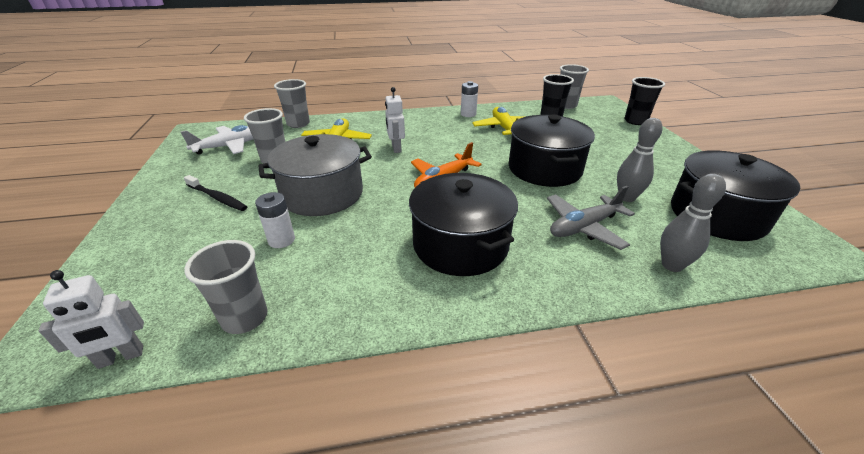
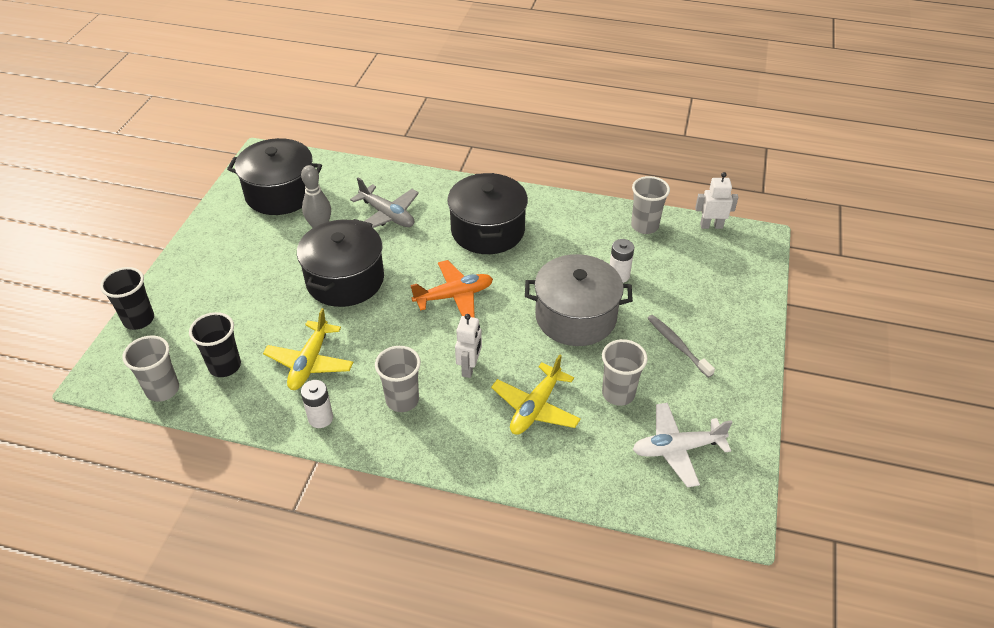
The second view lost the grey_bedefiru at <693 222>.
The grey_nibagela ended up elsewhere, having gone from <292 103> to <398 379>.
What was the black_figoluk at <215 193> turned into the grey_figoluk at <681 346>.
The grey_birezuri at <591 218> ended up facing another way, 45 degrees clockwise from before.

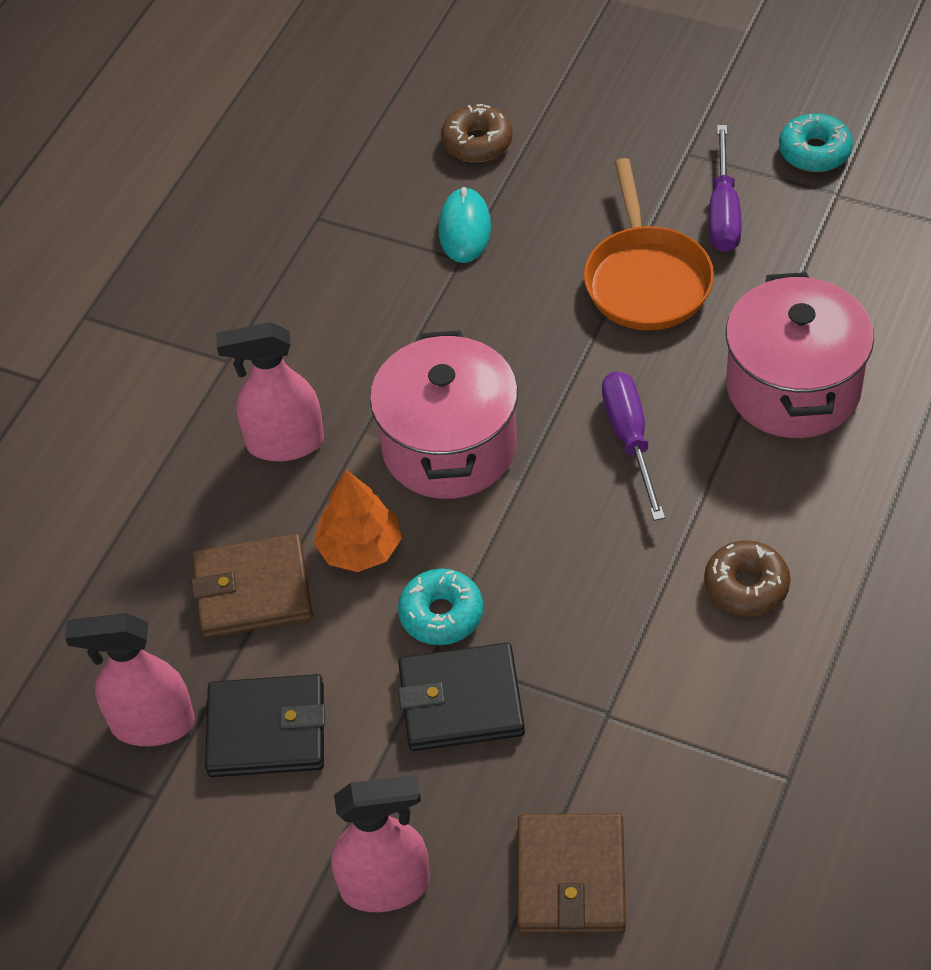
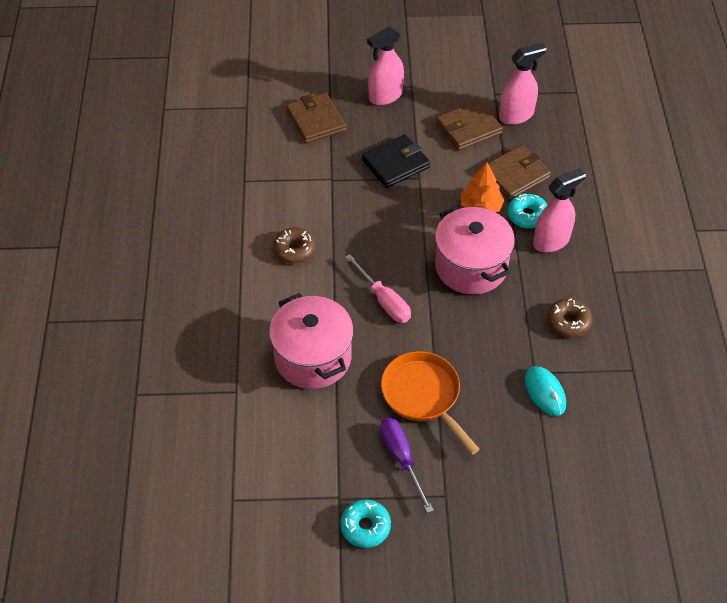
The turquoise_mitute ended up elsewhere, having gone from <440 607> to <527 211>.
The brown_mitute ended up elsewhere, having gone from <477 133> to <569 318>.
What was the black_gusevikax at <265 725> turned into the brown_gusevikax at <469 125>.
What was the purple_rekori at <633 446> turned into the pink_rekori at <378 288>.

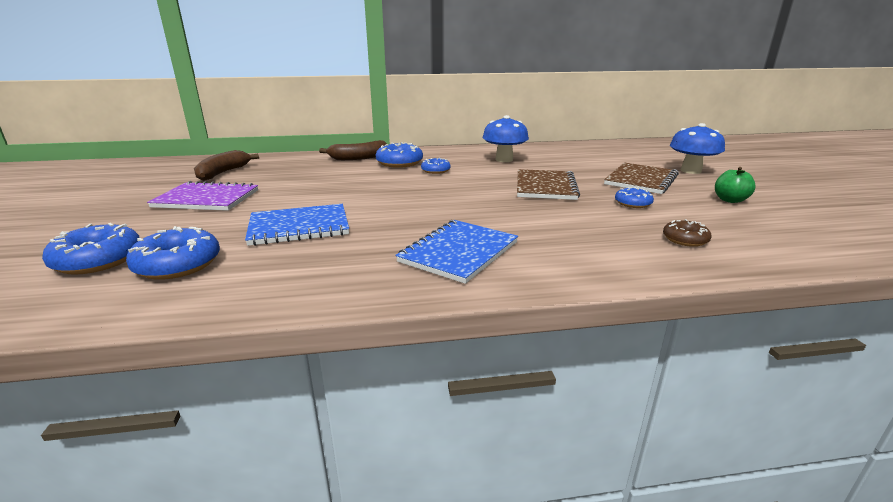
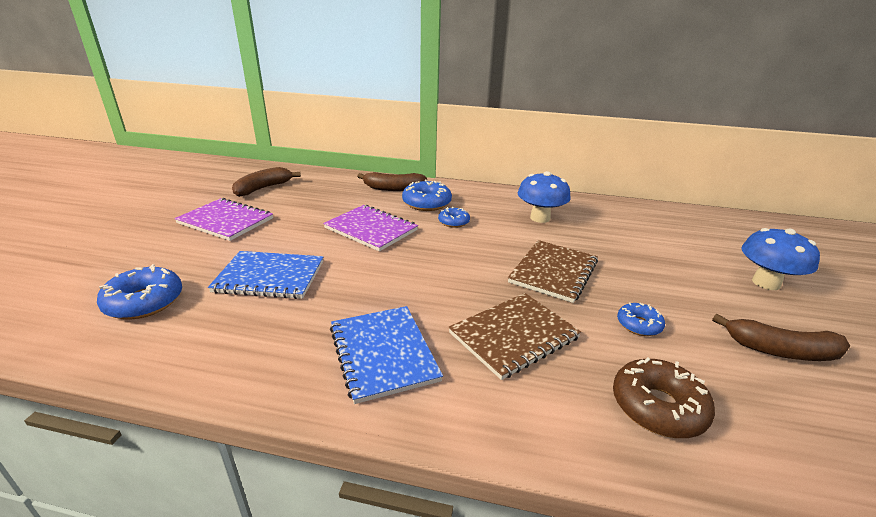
The second view lost the blue_mitute at <91 249>.
The second view gained the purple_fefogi at <370 228>.
The brown_fefogi ended up elsewhere, having gone from <641 178> to <515 336>.
Where the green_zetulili stood at <735 185>, the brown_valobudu came to stand at <781 337>.
The blue_fefogi at <456 252> ended up facing another way, 75 degrees counterclockwise from before.
The size of the brown_mitute at <687 233> changed by a factor of 1.68.

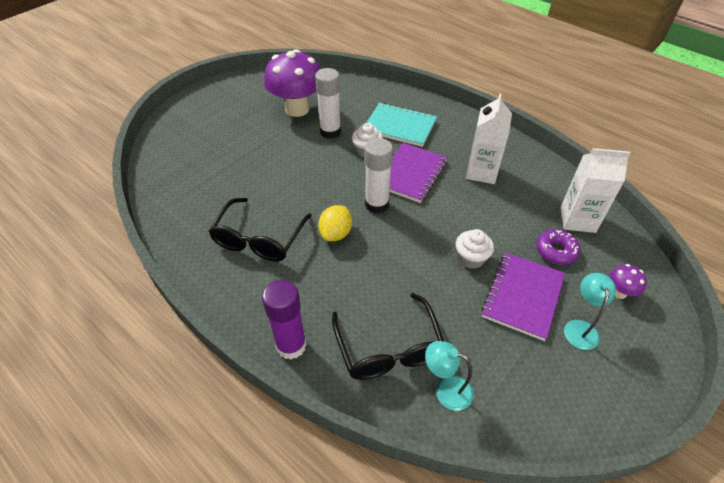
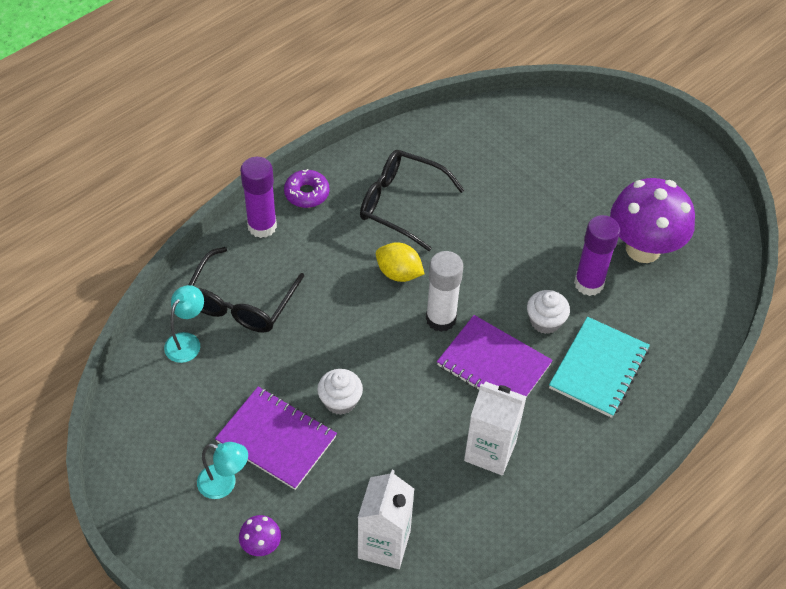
The purple_mitute ended up elsewhere, having gone from <558 247> to <306 188>.
What was the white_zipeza at <328 103> turned into the purple_zipeza at <597 255>.
The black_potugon at <388 336> ended up facing another way, 60 degrees counterclockwise from before.

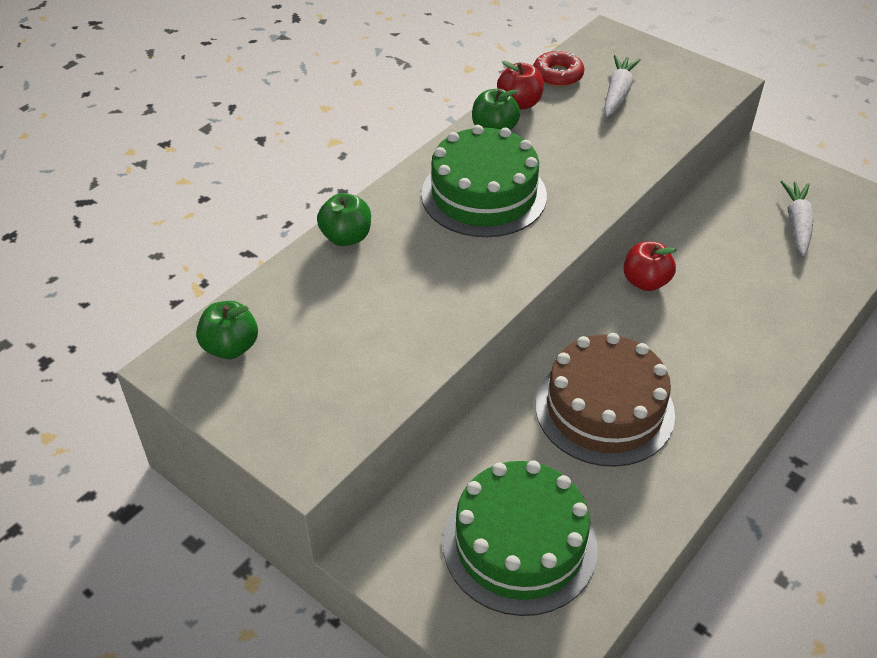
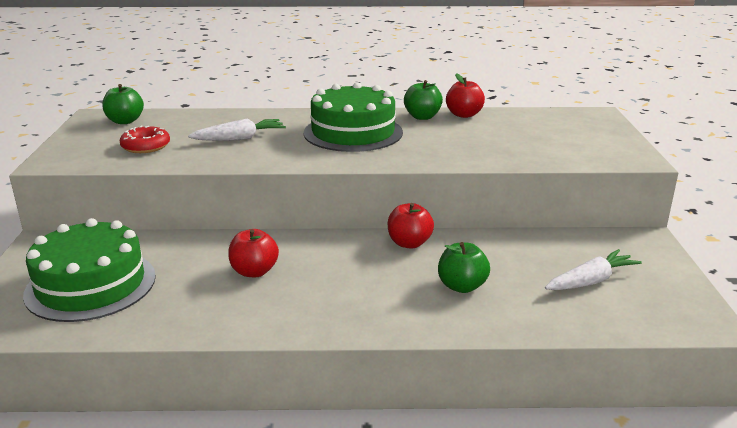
The green_zetulili ended up elsewhere, having gone from <344 219> to <464 267>.
The red_mitute ended up elsewhere, having gone from <558 68> to <145 139>.
The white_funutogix ended up elsewhere, having gone from <622 86> to <237 129>.
Where the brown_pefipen stood at <605 400>, the red_zetulili came to stand at <253 253>.

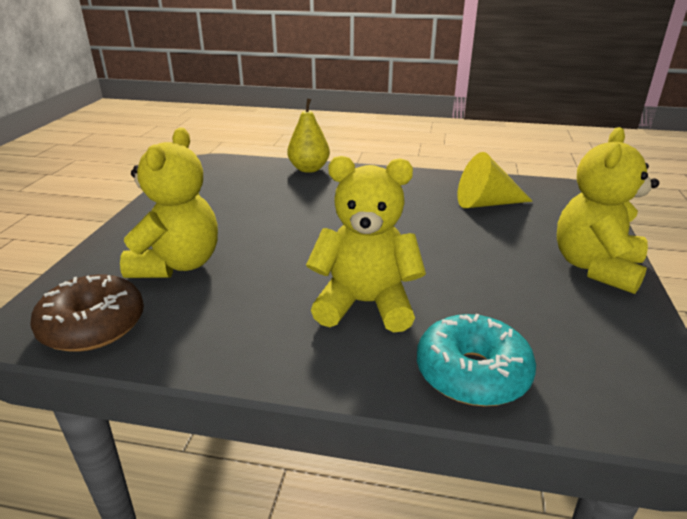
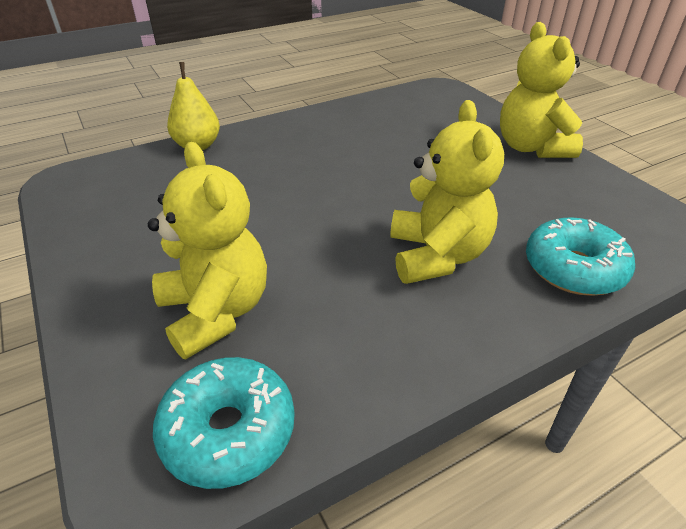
The second view lost the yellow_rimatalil at <495 180>.
What was the brown_mitute at <87 313> turned into the turquoise_mitute at <224 423>.
The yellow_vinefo at <366 244> ended up facing another way, 120 degrees clockwise from before.

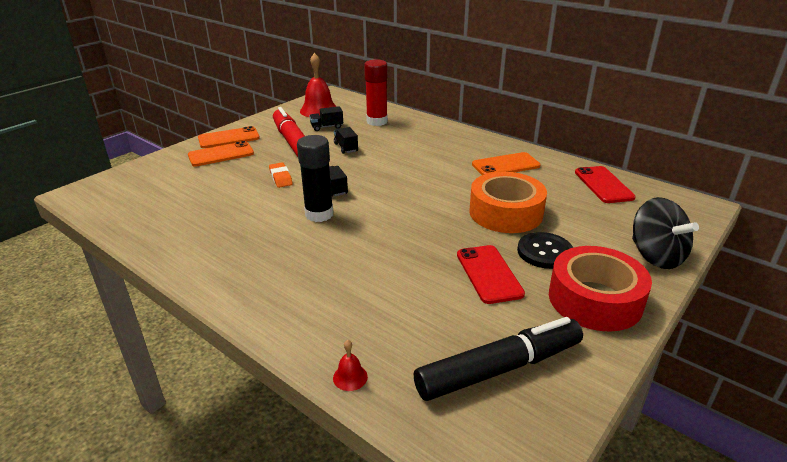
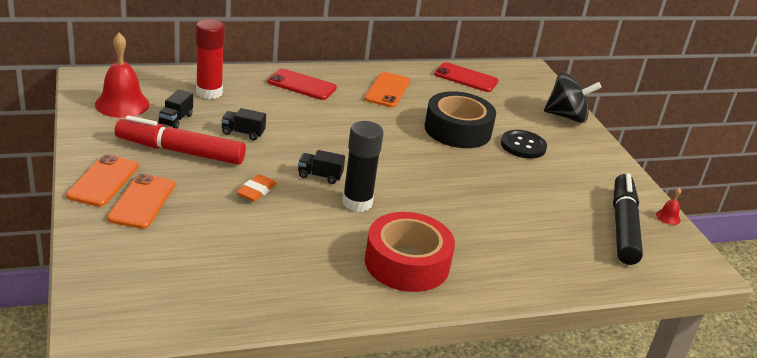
The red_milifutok ended up elsewhere, having gone from <350 365> to <668 206>.
The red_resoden ended up elsewhere, having gone from <491 274> to <302 84>.
The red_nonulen ended up elsewhere, having gone from <600 289> to <410 252>.
What was the orange_nonulen at <508 202> turned into the black_nonulen at <460 119>.
The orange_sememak at <281 175> ended up facing another way, 75 degrees counterclockwise from before.

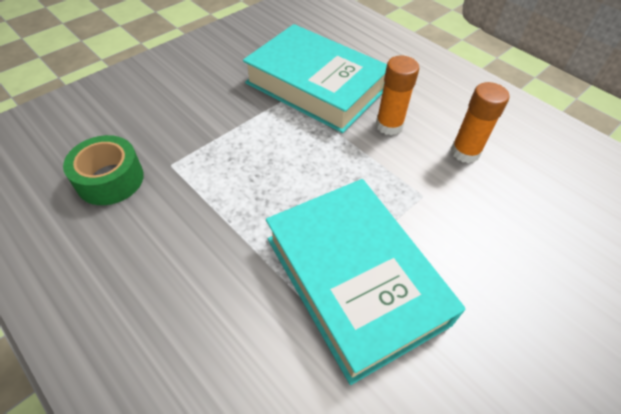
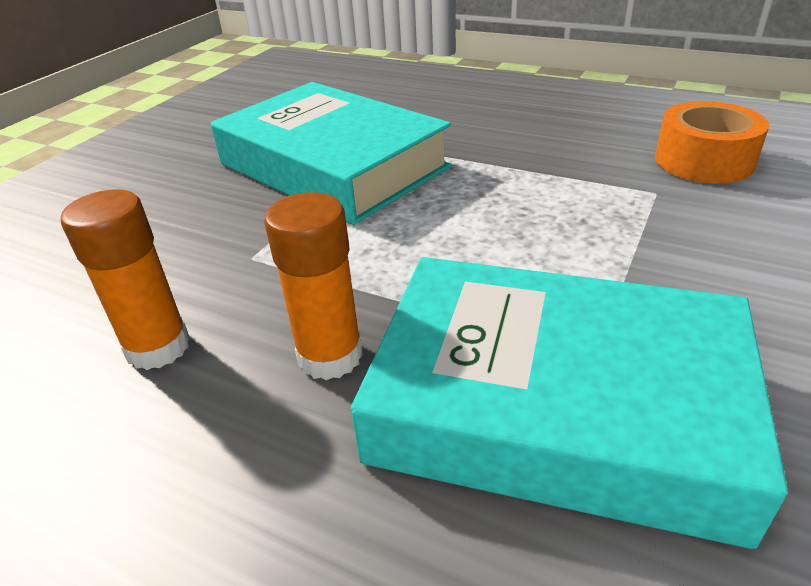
What was the green_nonulen at <103 170> turned into the orange_nonulen at <712 142>.

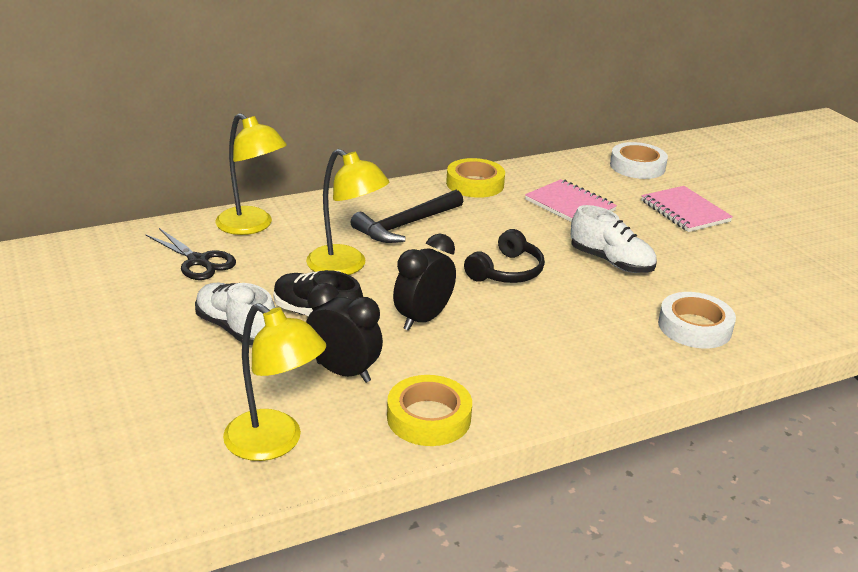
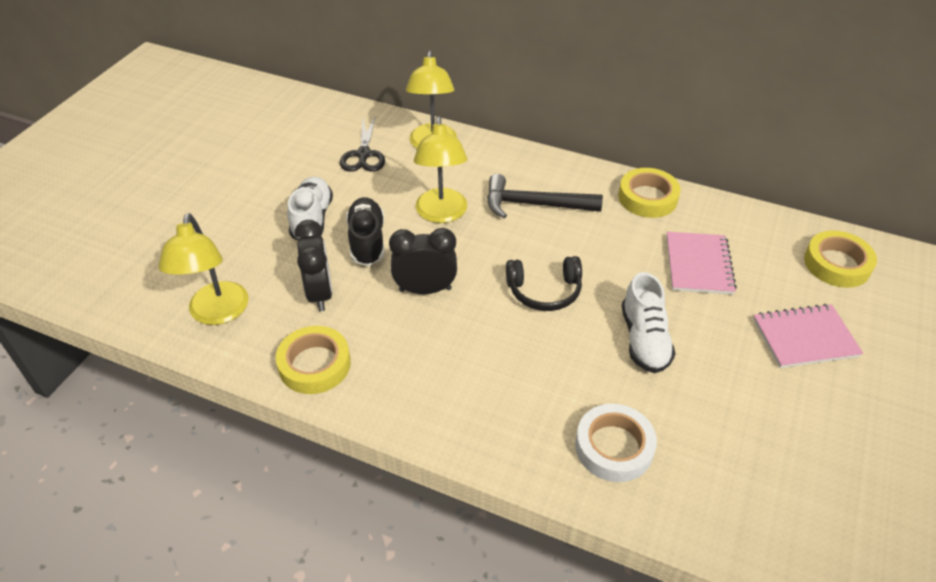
What was the white_nonulen at <639 160> turned into the yellow_nonulen at <840 259>.
The pink_fefogi at <687 209> ended up facing another way, 60 degrees clockwise from before.

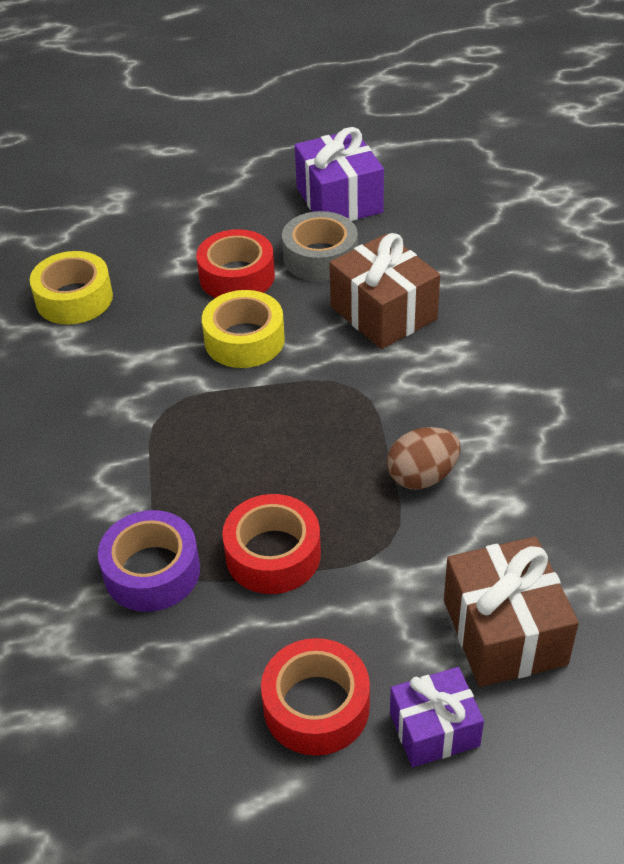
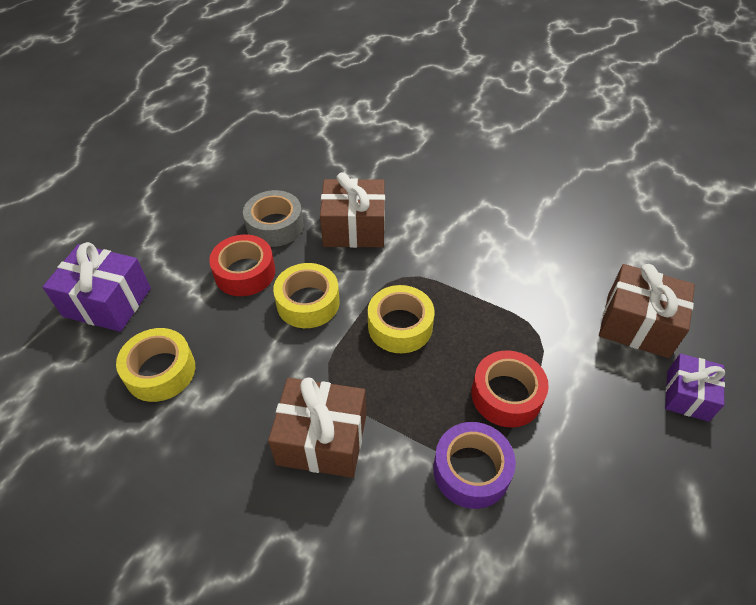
The second view lost the red_nonulen at <315 697>.
The second view lost the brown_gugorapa at <423 458>.
The second view gained the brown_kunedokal at <317 427>.
The second view gained the yellow_nonulen at <401 319>.
The purple_kunedokal ended up elsewhere, having gone from <339 174> to <96 287>.

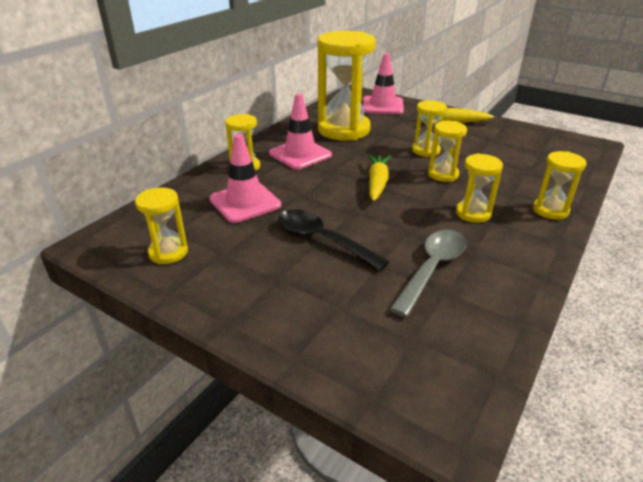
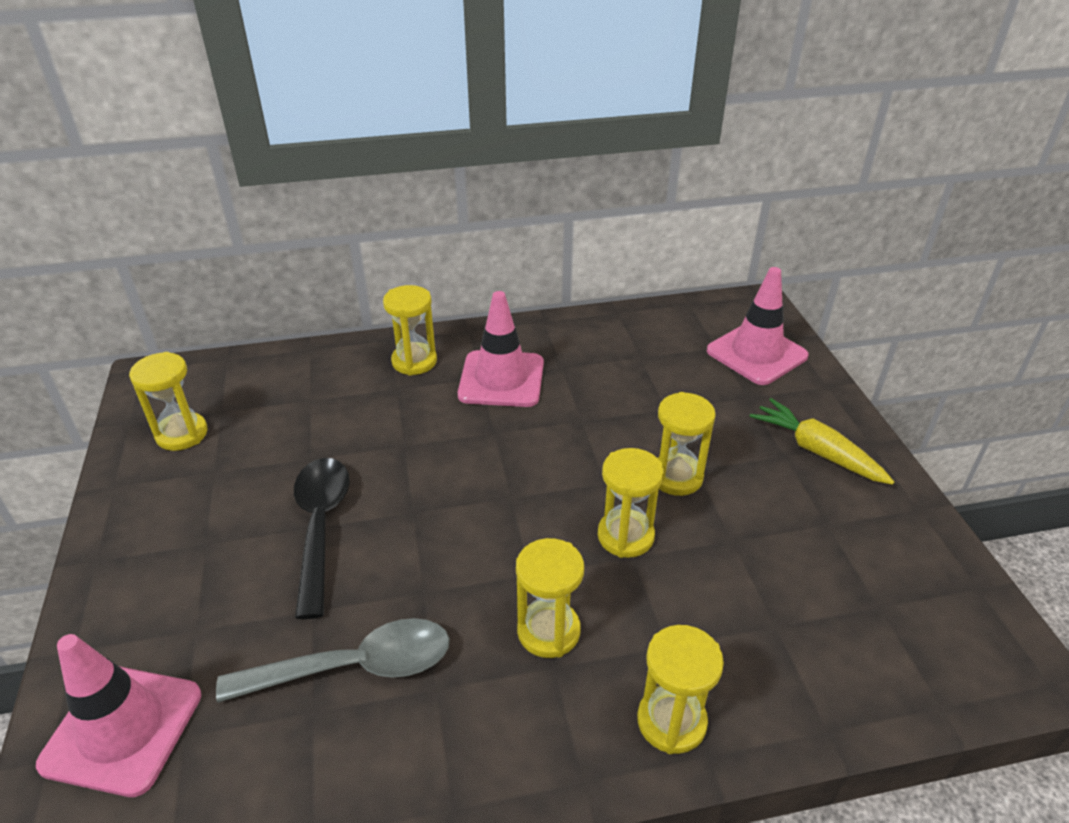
The second view lost the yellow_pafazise at <347 86>.
The second view lost the yellow_funutogix at <379 178>.
The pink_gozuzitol ended up elsewhere, having gone from <245 178> to <118 715>.

